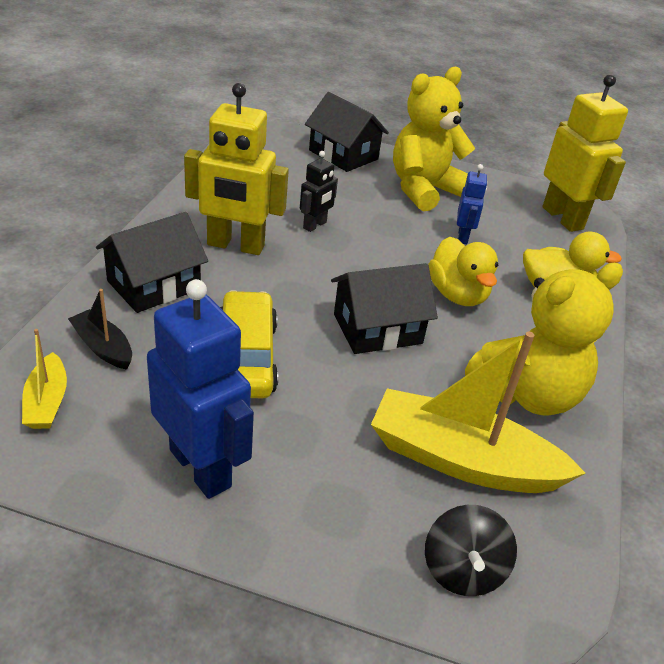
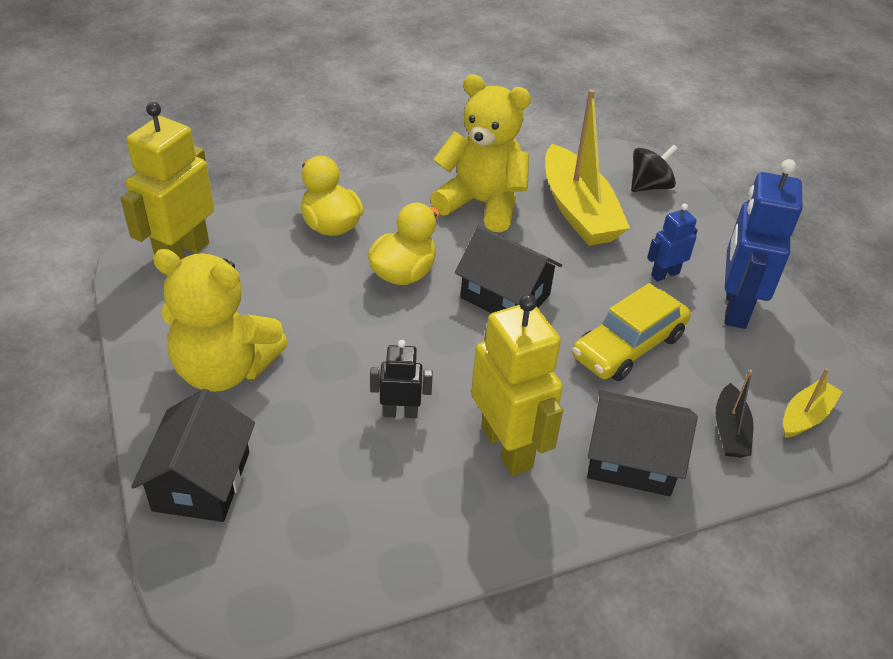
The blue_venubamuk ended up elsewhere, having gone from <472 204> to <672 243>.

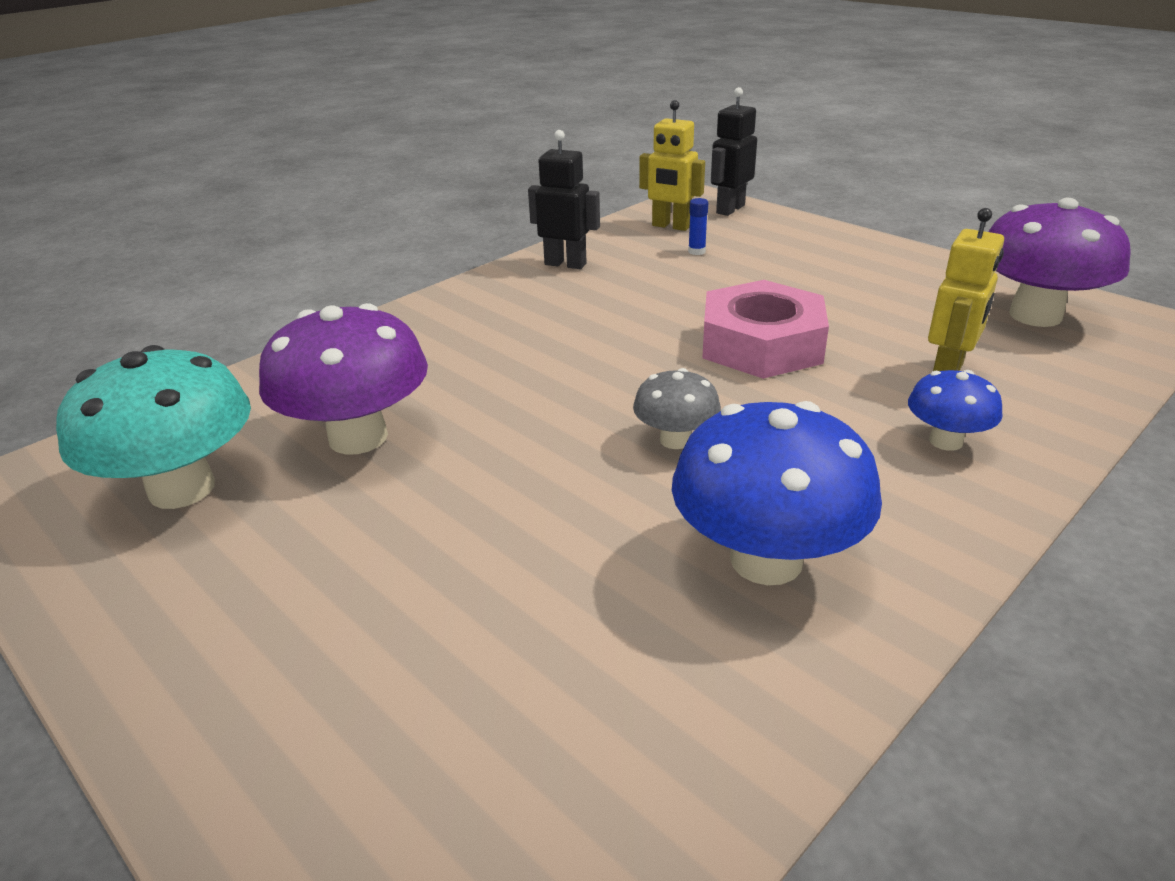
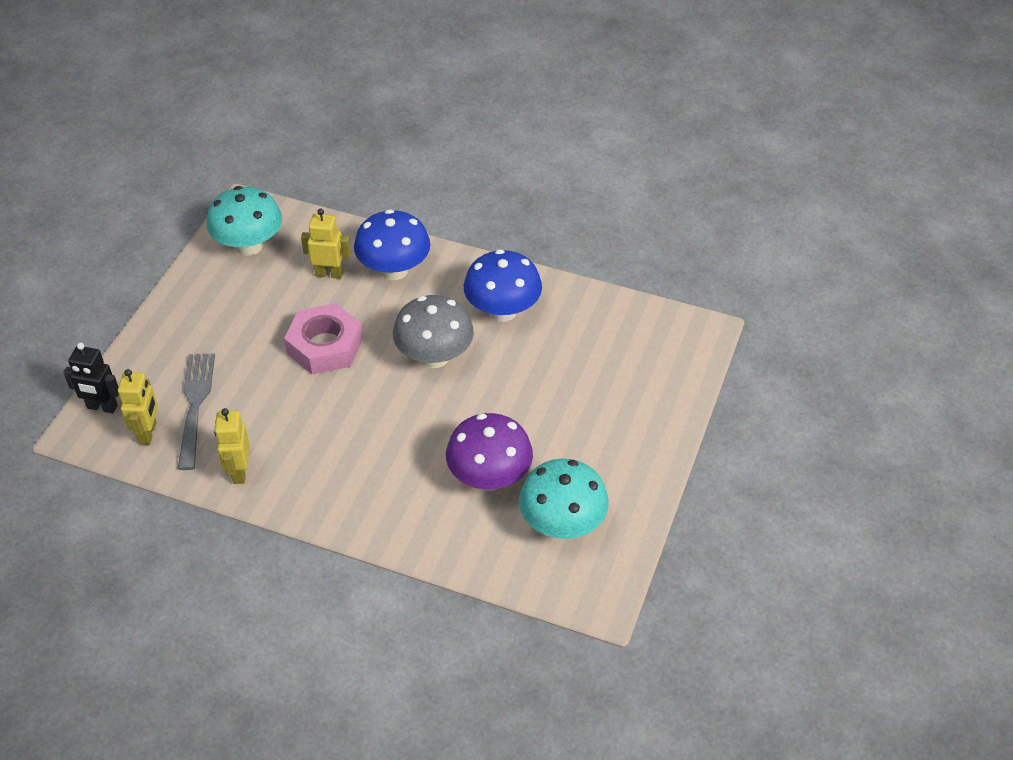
Where the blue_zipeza stood at <698 226>, the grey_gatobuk came to stand at <196 411>.
What was the black_venubamuk at <564 199> turned into the yellow_venubamuk at <231 446>.
What was the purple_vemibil at <1059 262> turned into the turquoise_vemibil at <244 221>.
The size of the grey_vemibil at <677 408> changed by a factor of 1.89.
The size of the blue_vemibil at <955 410> changed by a factor of 1.89.

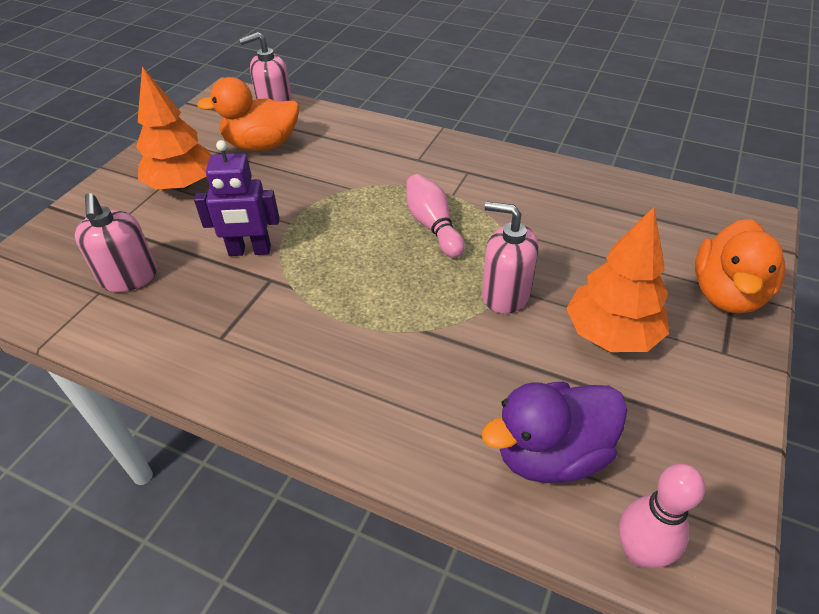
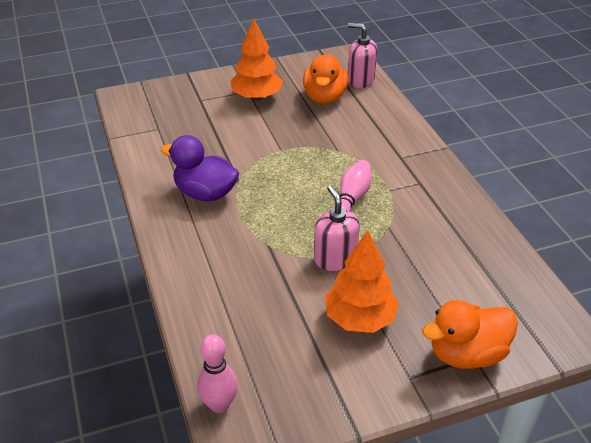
The second view lost the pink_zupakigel at <116 242>.
The second view lost the purple_venubamuk at <236 198>.
The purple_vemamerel ended up elsewhere, having gone from <554 432> to <200 168>.
The orange_vemamerel at <248 114> ended up facing another way, 120 degrees counterclockwise from before.

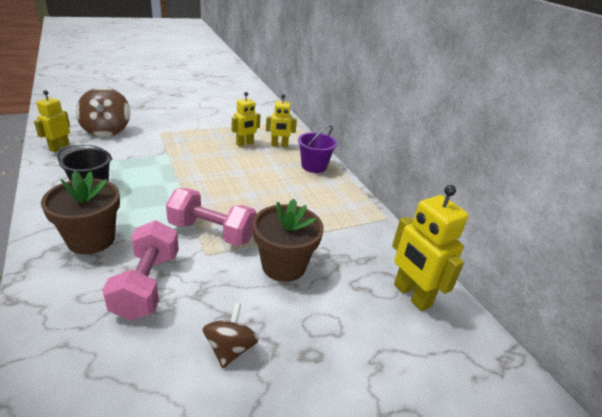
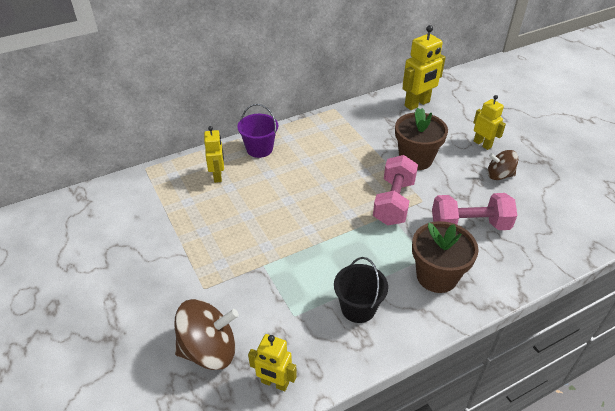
The yellow_venubamuk ended up elsewhere, having gone from <246 119> to <489 122>.

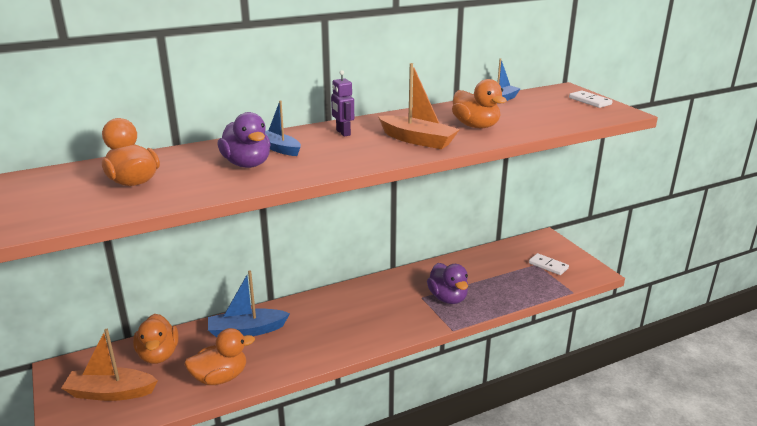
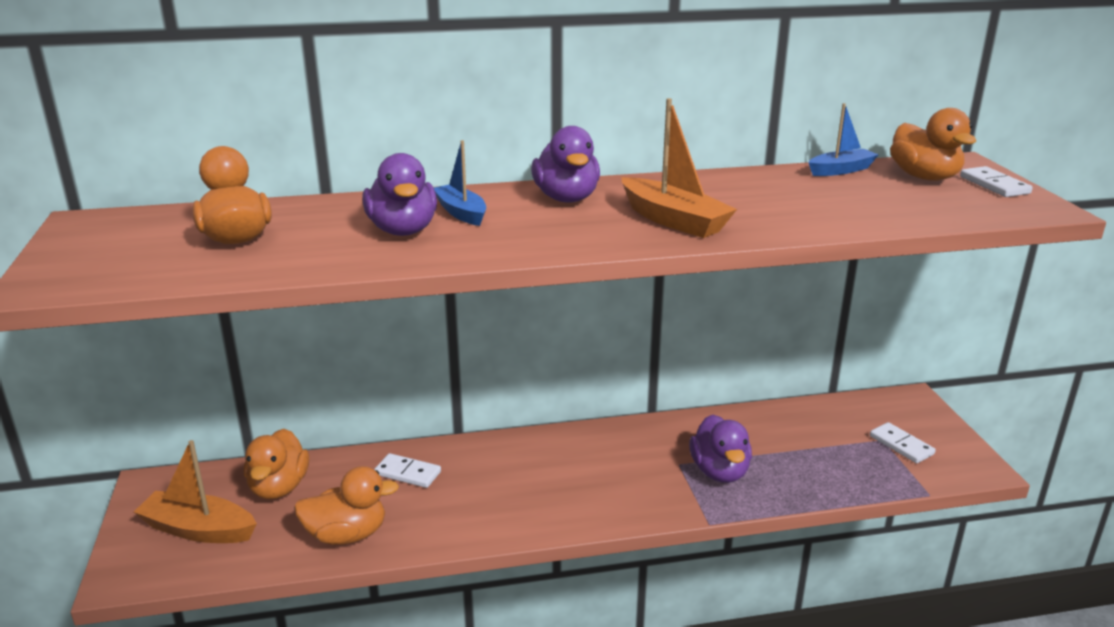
The orange_vemamerel ended up elsewhere, having gone from <479 103> to <933 144>.
Where the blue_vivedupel stood at <249 304>, the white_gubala came to stand at <407 470>.
Where the purple_venubamuk stood at <342 103>, the purple_vemamerel came to stand at <565 164>.

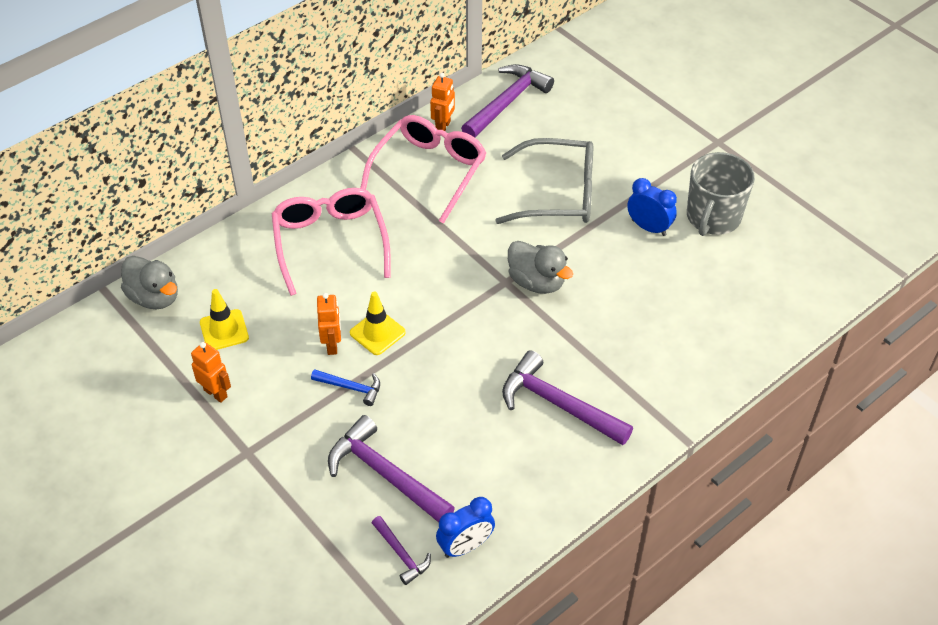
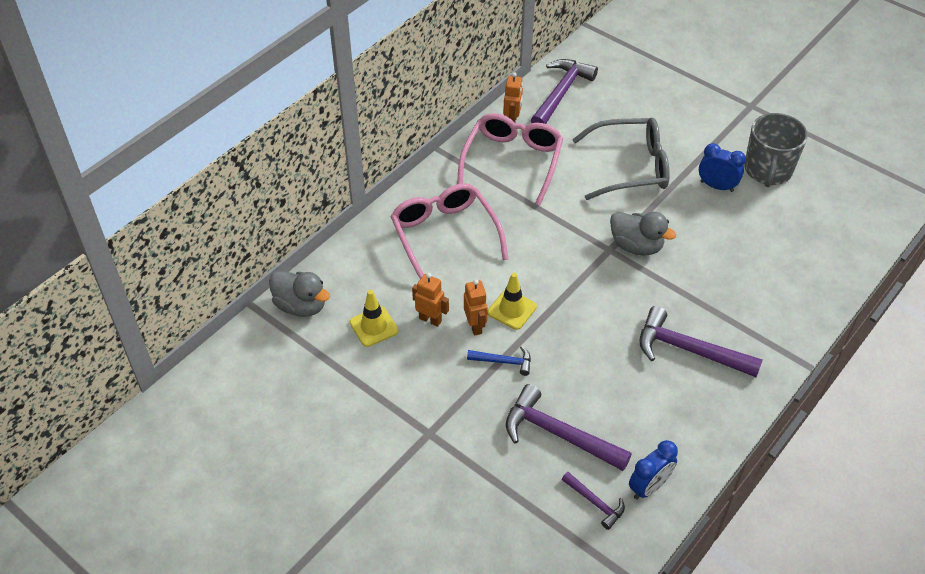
The orange_venubamuk ended up elsewhere, having gone from <211 372> to <430 300>.

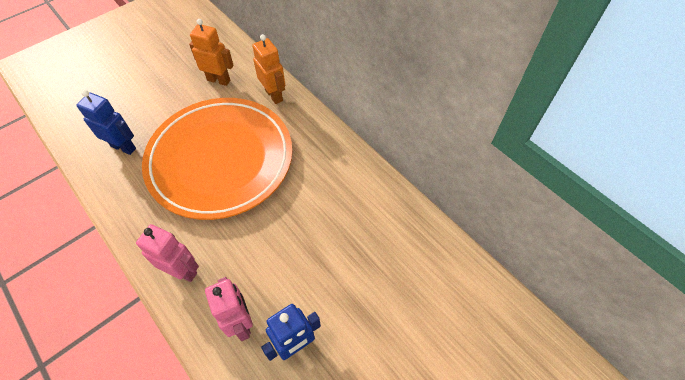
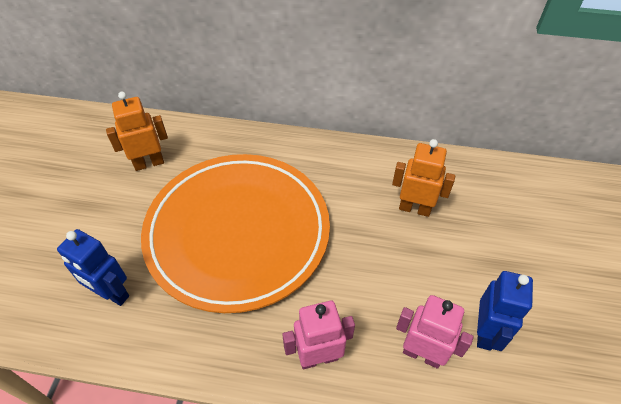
The orange_venubamuk ended up elsewhere, having gone from <268 69> to <423 178>.
The blue_venubamuk at <106 122> ended up facing another way, 135 degrees counterclockwise from before.

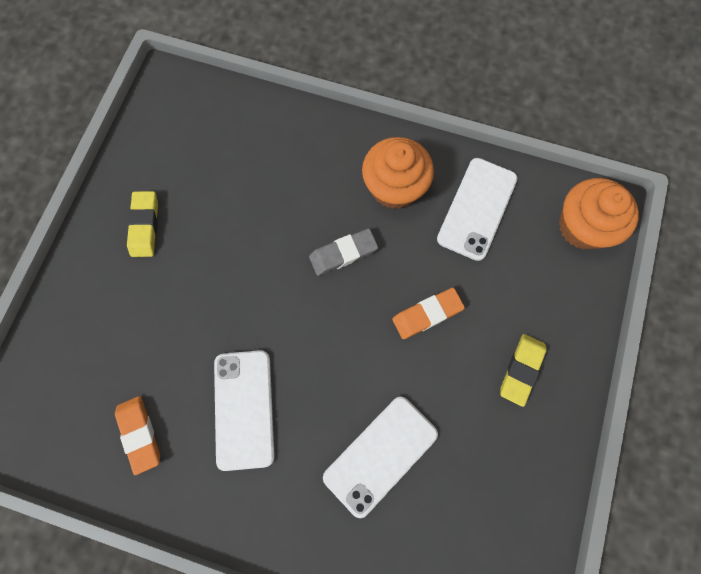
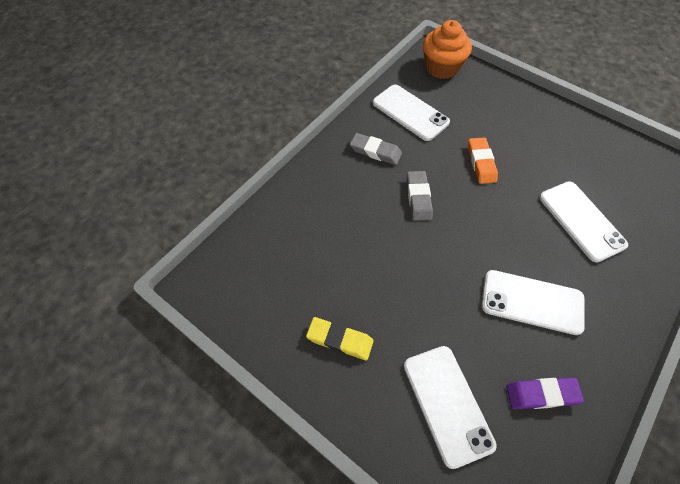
The second view lost the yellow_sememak at <523 370>.
The second view gained the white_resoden at <450 407>.
Where the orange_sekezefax stood at <398 173>, the grey_sememak came to stand at <376 149>.
What was the orange_sememak at <137 435> turned into the purple_sememak at <545 393>.

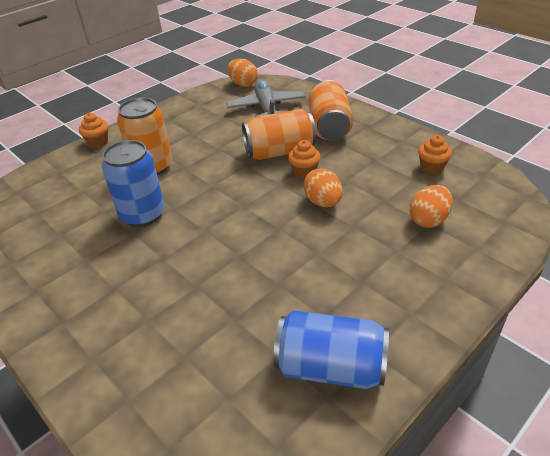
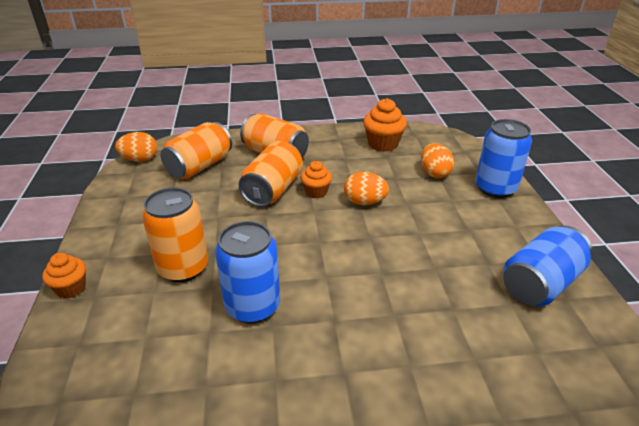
The second view gained the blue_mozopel at <503 158>.
Where the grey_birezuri stood at <266 98>, the orange_mozopel came to stand at <196 150>.
The size of the orange_sekezefax at <435 154> changed by a factor of 1.57.

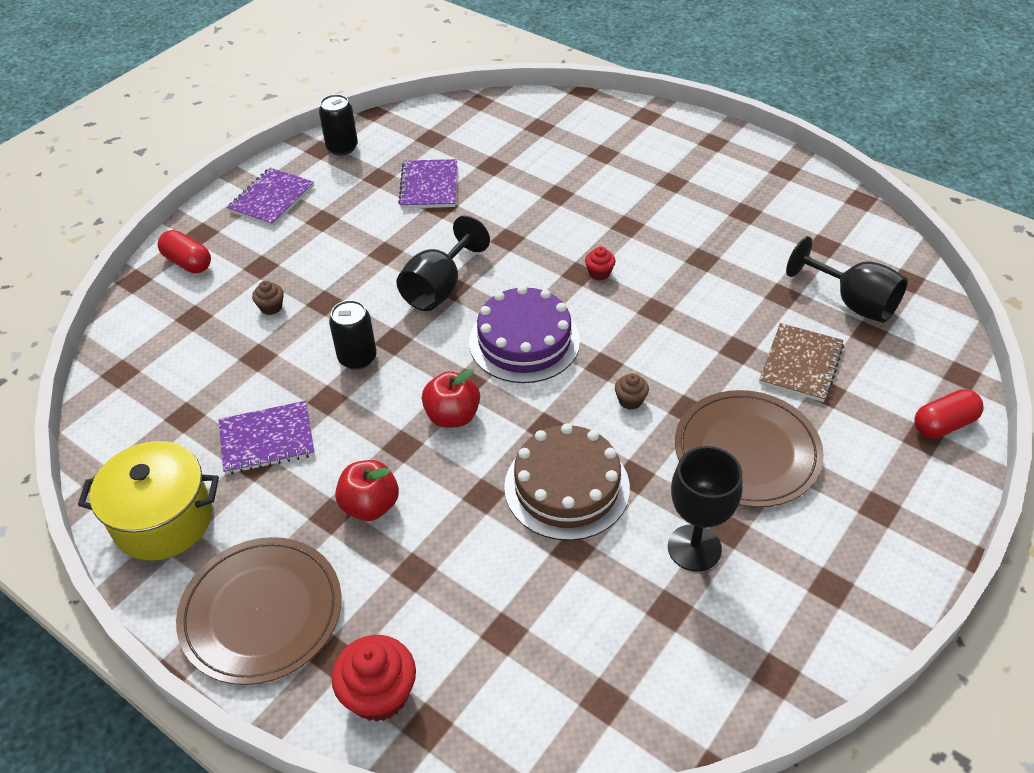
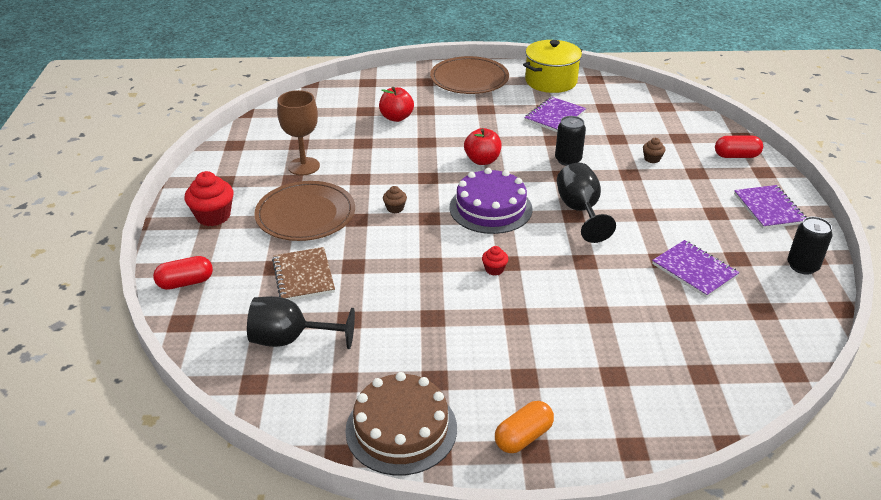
The second view gained the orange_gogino at <524 427>.
The red_sekezefax ended up elsewhere, having gone from <374 678> to <209 198>.
The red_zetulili ended up elsewhere, having gone from <367 490> to <396 104>.
The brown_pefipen ended up elsewhere, having gone from <567 482> to <401 424>.
What was the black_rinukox at <705 508> turned into the brown_rinukox at <298 133>.
The red_gogino at <948 413> ended up facing another way, 45 degrees clockwise from before.

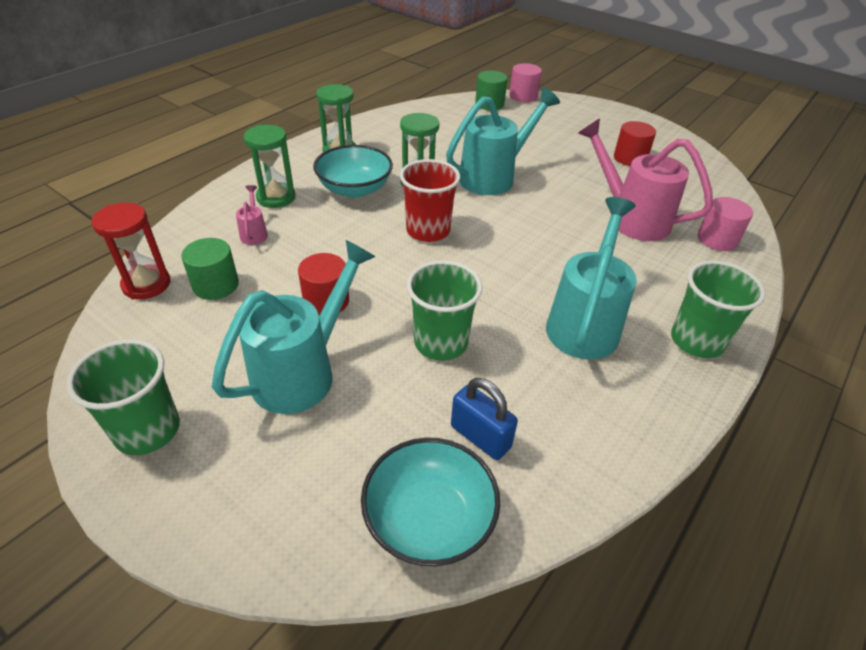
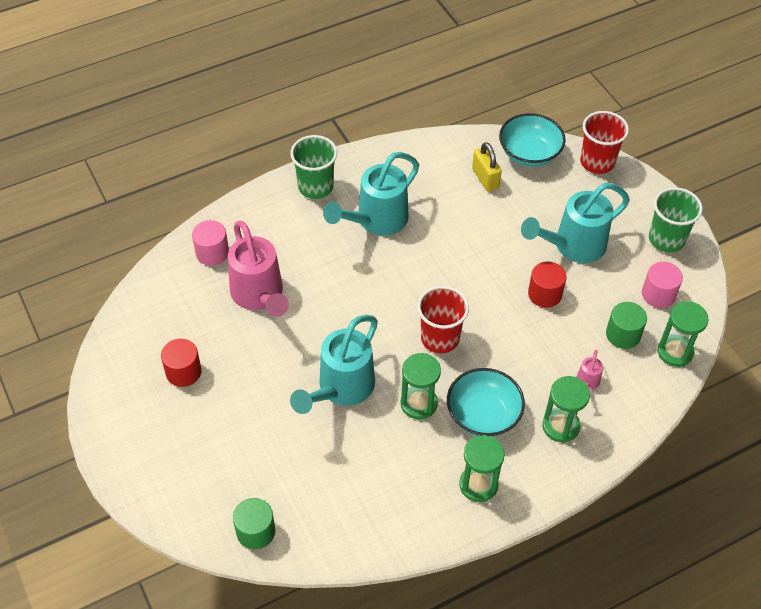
The second view lost the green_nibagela at <444 310>.
The second view gained the red_nibagela at <604 142>.
The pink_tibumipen ended up elsewhere, having gone from <525 82> to <662 285>.
What was the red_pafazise at <131 251> turned into the green_pafazise at <683 334>.
What was the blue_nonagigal at <484 419> turned into the yellow_nonagigal at <487 167>.
The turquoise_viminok at <503 141> ended up facing another way, 45 degrees counterclockwise from before.

